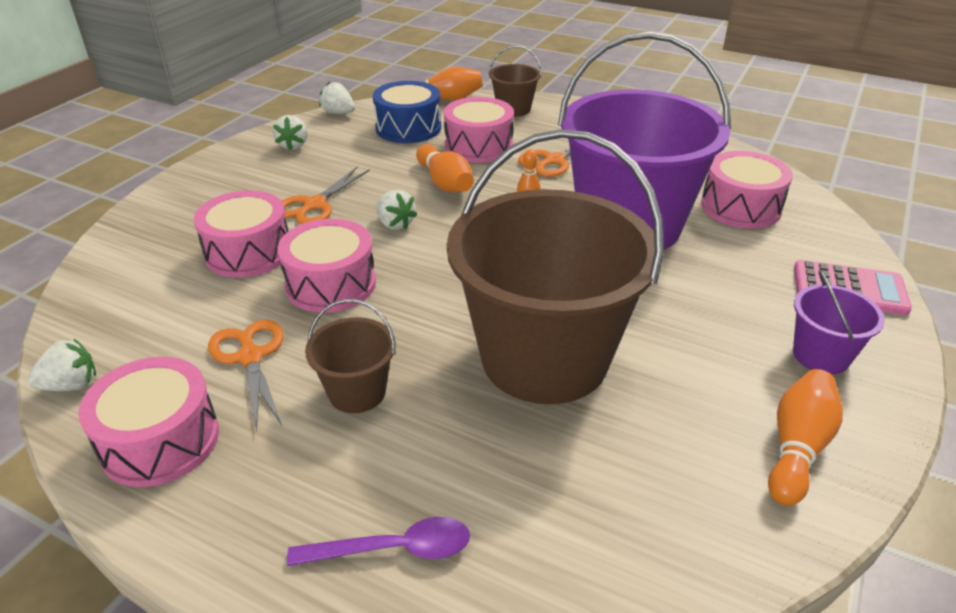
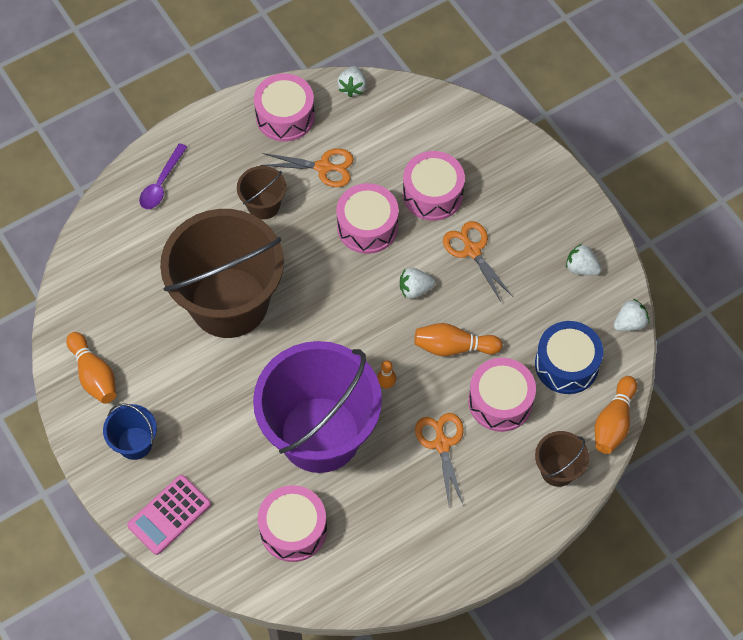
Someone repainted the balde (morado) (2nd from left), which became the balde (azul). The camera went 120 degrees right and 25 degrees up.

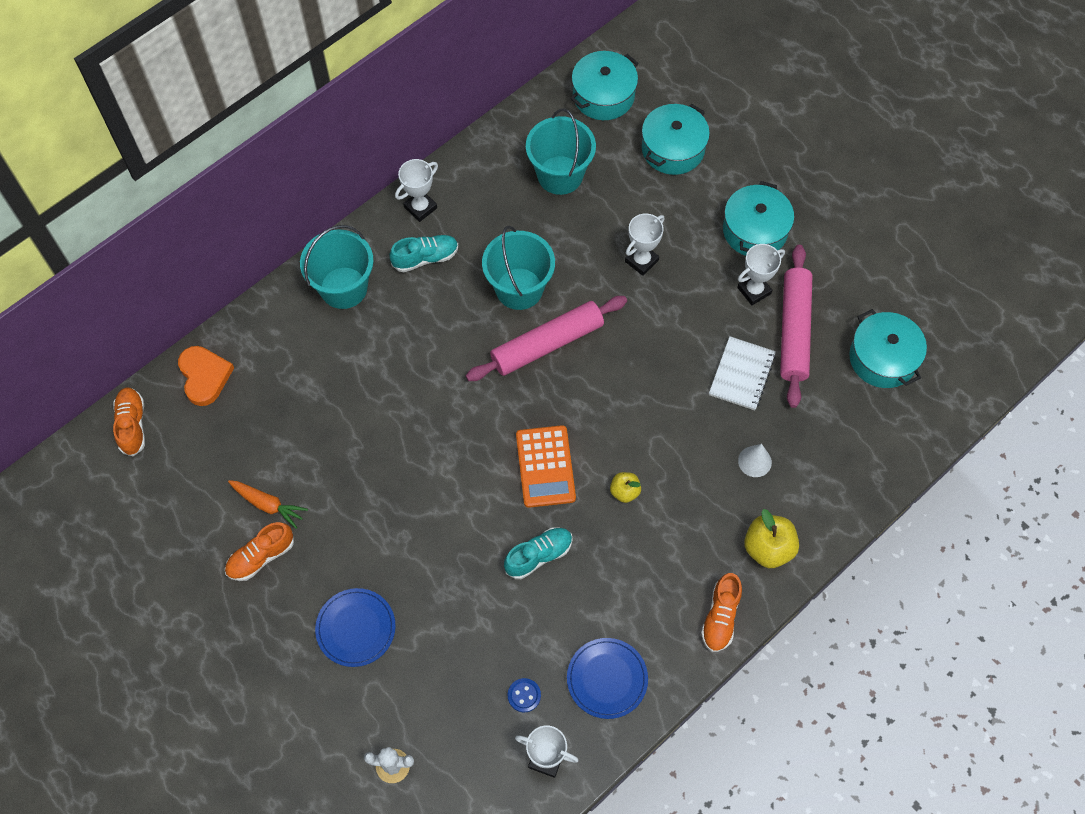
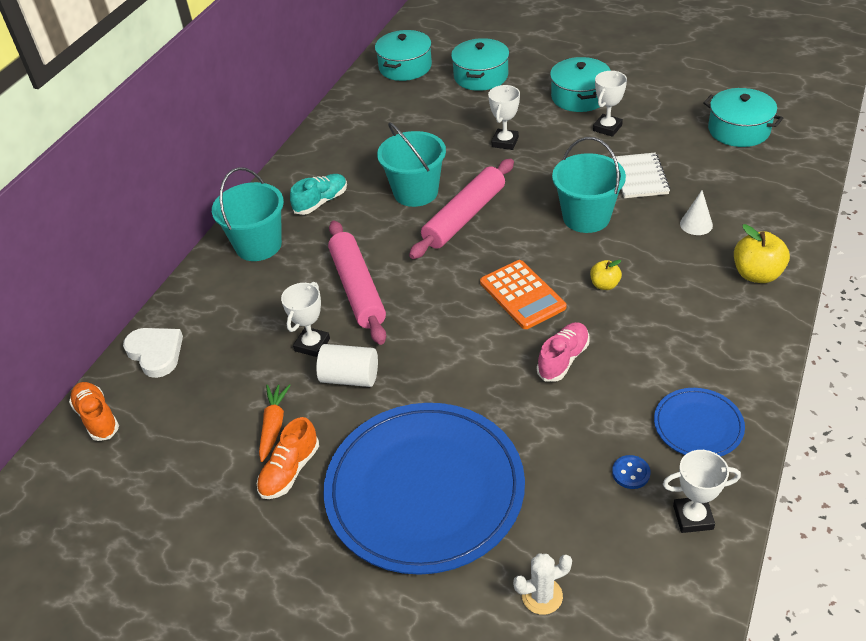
Someone took away the zapato (naranja) (3rd from left). Someone put down the cilindro (blanco). Someone carried the trofeo (blanco) (1st from left). Someone carried the balde (turquesa) (3rd from left). Someone carried the rodillo (rosa) (2nd from left in the first image). Someone repainted the corazón (naranja), which became the corazón (blanco). Someone repainted the zapato (turquesa) (2nd from left), which became the zapato (rosa). Someone rotated the zanahoria (naranja) by 90 degrees counterclockwise. Someone scaled the plato (azul) (1st from left) by 2.20. The camera went 20 degrees left and 20 degrees down.

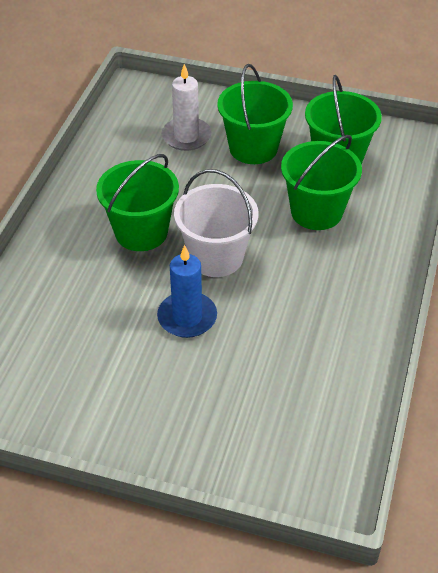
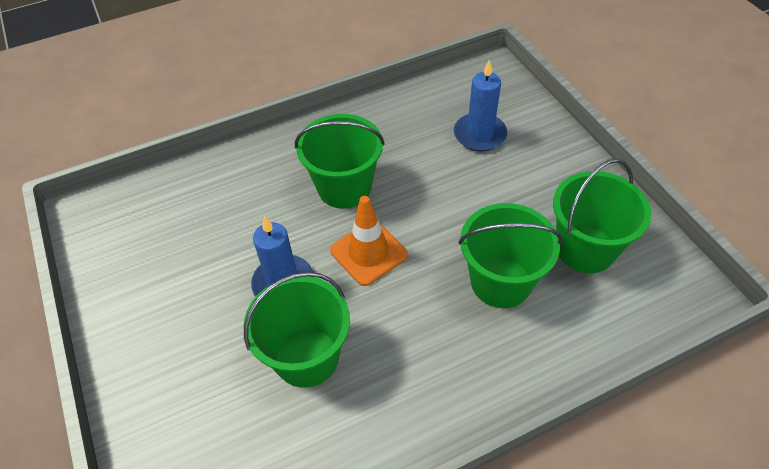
Someone carried the balde (verde) (2nd from left in the first image). Someone swapped the balde (blanco) for the cono de tráfico (naranja). Someone repainted the vela (blanco), which became the vela (azul) (2nd from left). The camera went 50 degrees right and 5 degrees up.

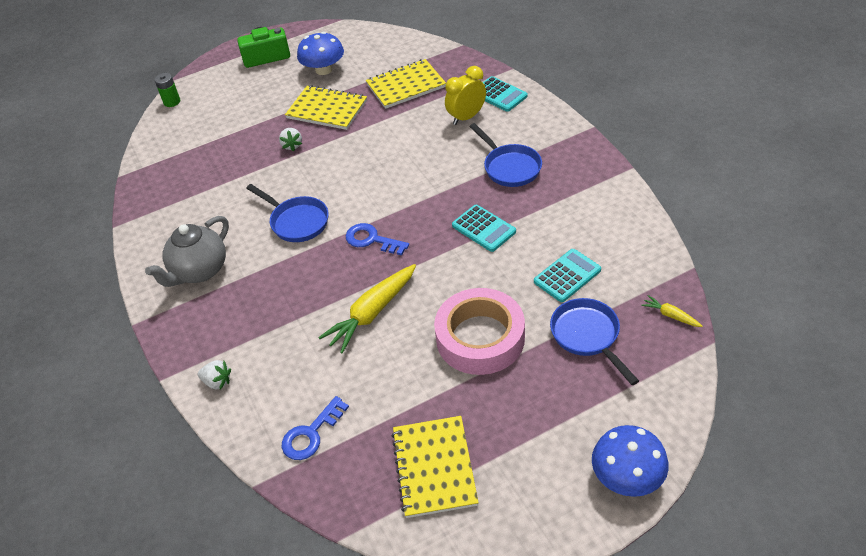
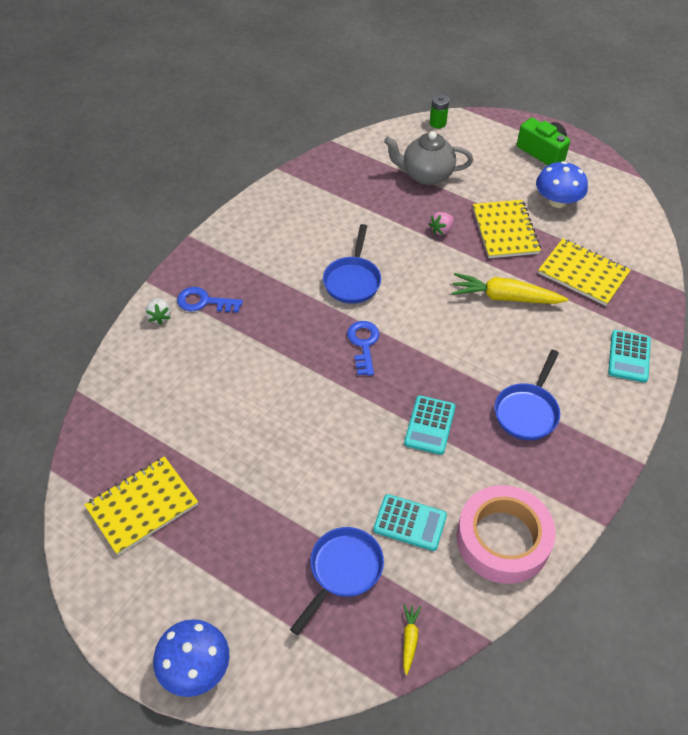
Someone took away the despertador (amarillo). Someone carried the tetera (gris). Someone carried the llave (azul) (1st from left). Someone carried the zanahoria (amarillo) (1st from left in the first image). Someone carried the cinta adhesiva (rosa). Someone repainted the fresa (blanco) (2nd from left), which became the fresa (rosa). The camera went 55 degrees right and 5 degrees up.

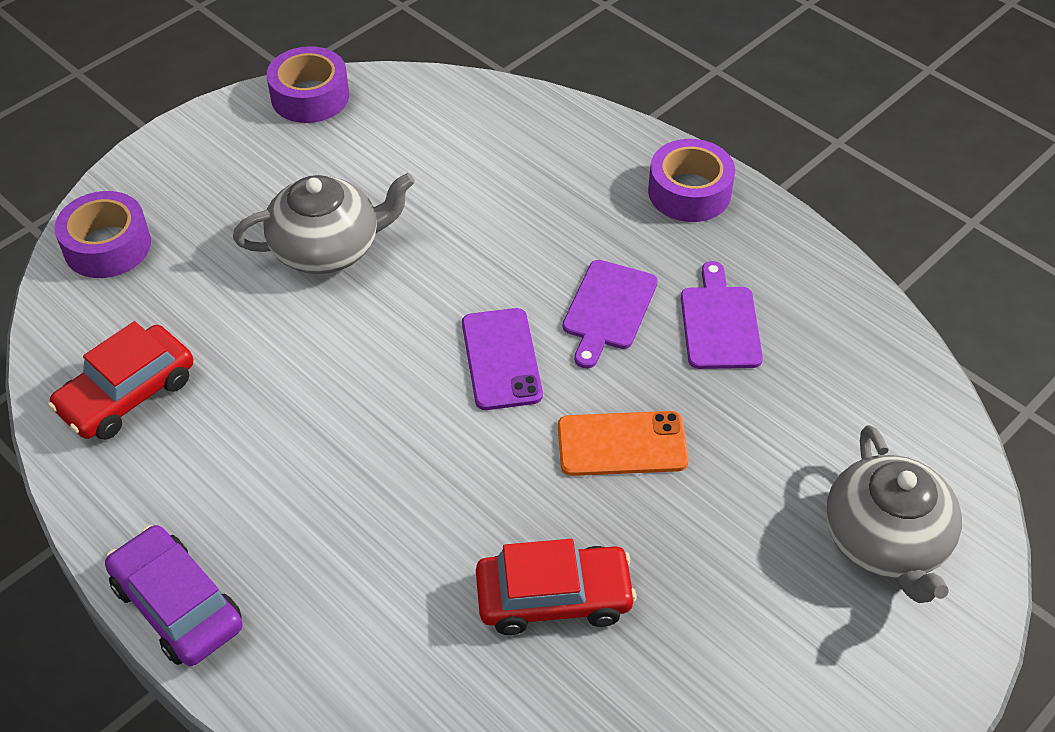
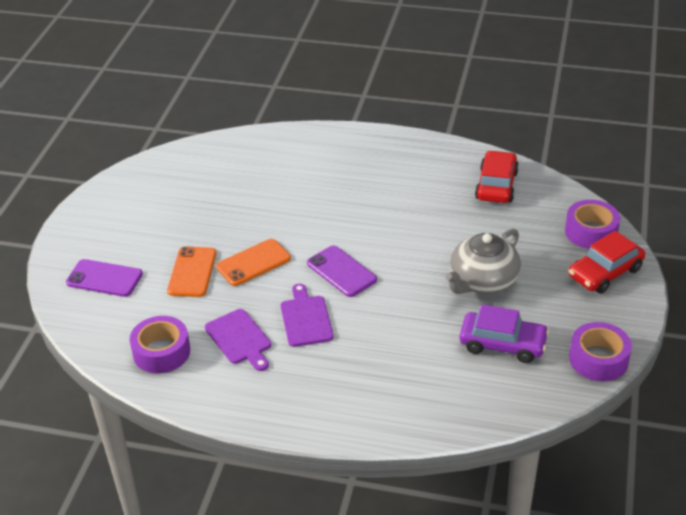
Someone put down the móvil (naranja) (1st from left). Someone carried the coche (morado). Someone carried the coche (rojo) (2nd from left). Someone carried the cinta adhesiva (morado) (3rd from left in the first image). Someone swapped the tetera (gris) (2nd from left) for the móvil (morado) (1st from left). The camera went 150 degrees right and 10 degrees down.

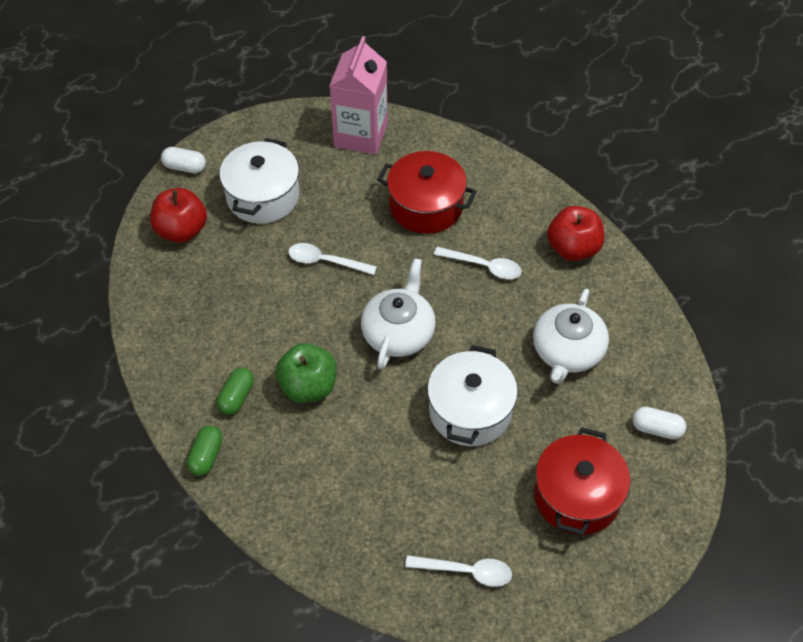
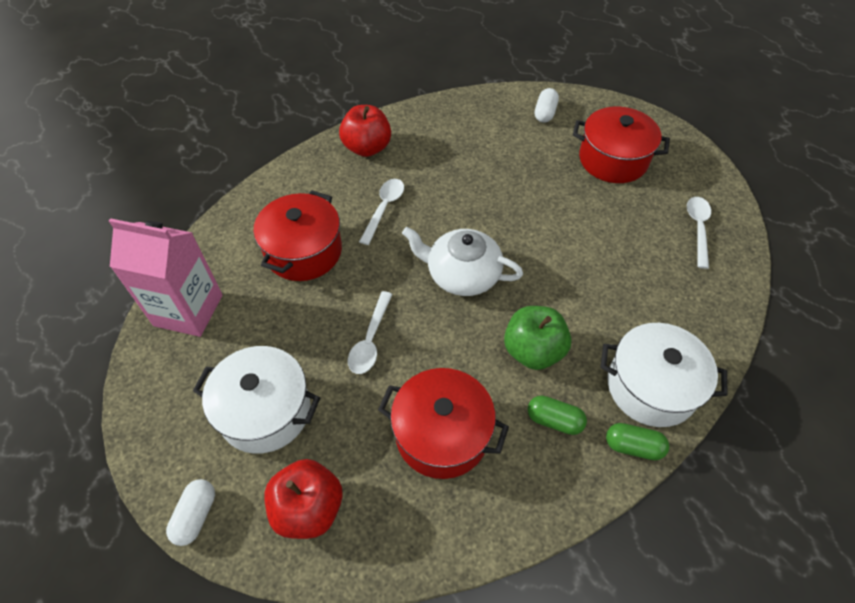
Someone took away the tetera (blanco) (2nd from left). Someone put down the olla (rojo) (2nd from left). Someone carried the olla (blanco) (2nd from left). The camera went 90 degrees left and 0 degrees up.

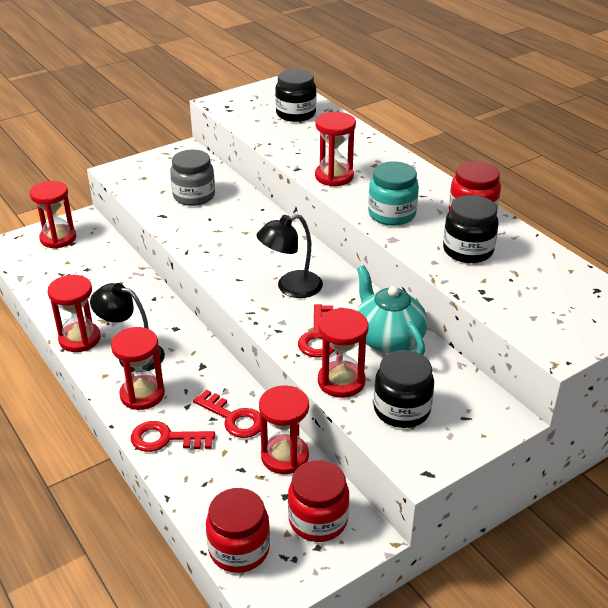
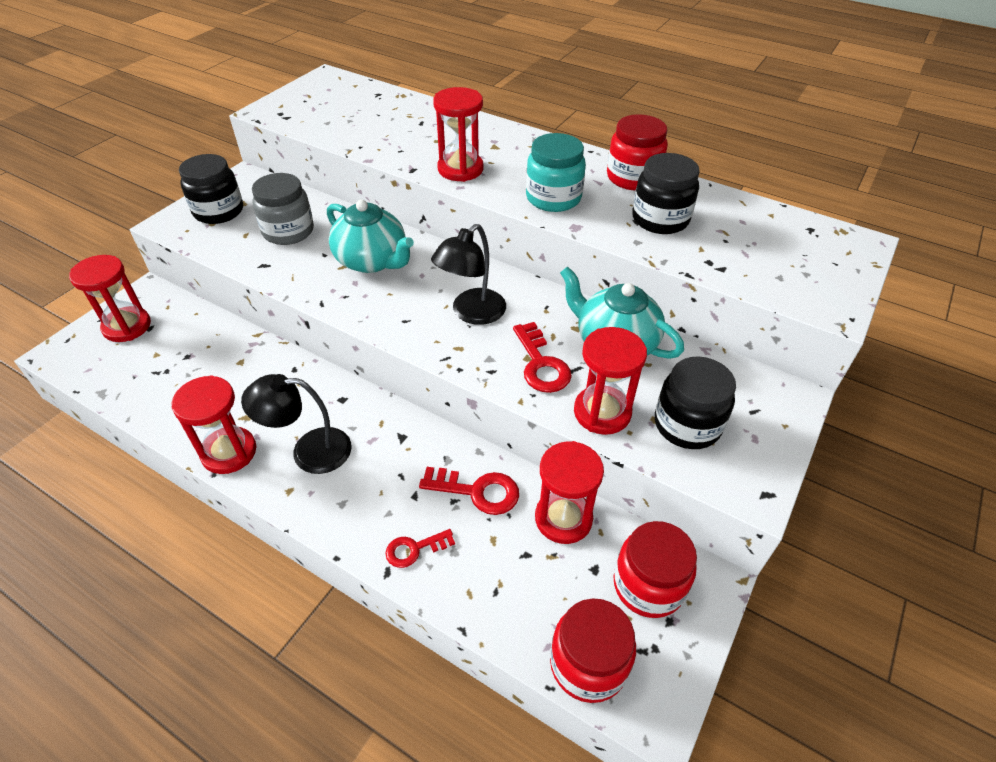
Someone took away the reloj de arena (rojo) (3rd from left). Someone put down the tetera (turquesa) (1st from left). Someone carried the tarro (negro) (1st from left). Someone scaled the llave (rojo) (1st from left) by 0.65. The camera went 25 degrees left and 10 degrees up.

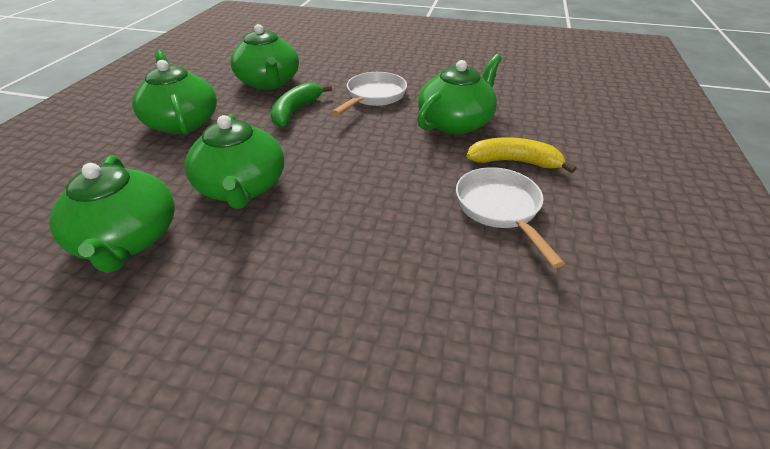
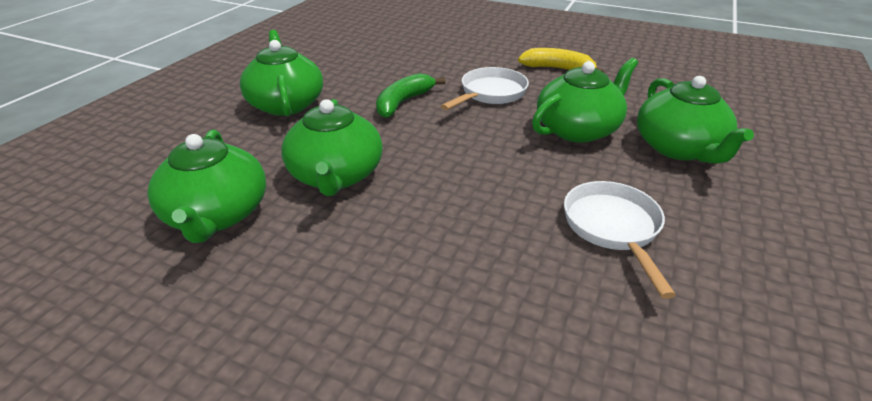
Someone carried the tetera (verde) (4th from left in the first image). Someone carried the plátano (amarillo). The camera went 10 degrees right and 5 degrees down.

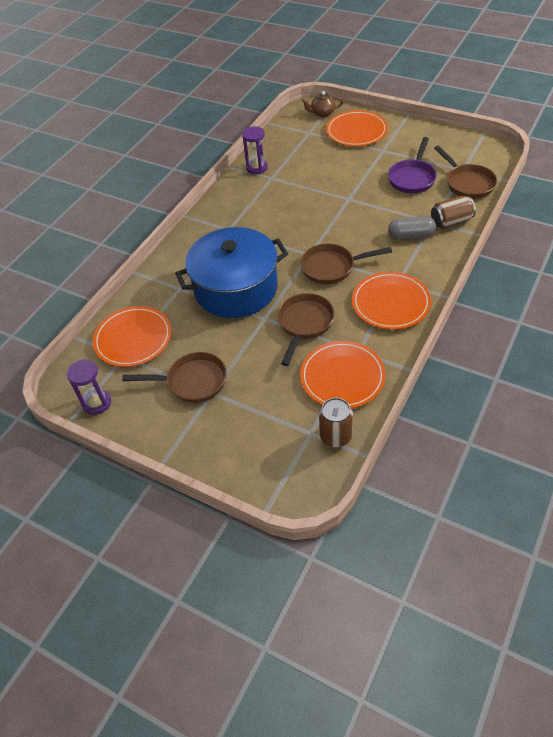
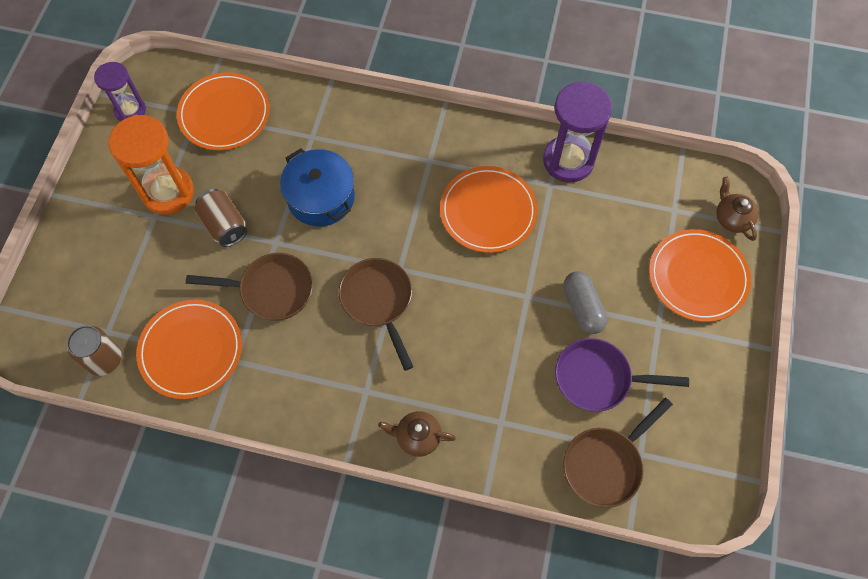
Someone put down the tetera (marrón) (1st from left). Someone carried the plato (naranja) (4th from left in the first image). Someone carried the cápsula (gris). Someone carried the lata (marrón) (2nd from left). Someone swapped the sartén (marrón) (1st from left) for the reloj de arena (naranja). Someone scaled the olla (azul) by 0.63. Someone scaled the reloj de arena (morado) (2nd from left) by 1.60. The camera went 70 degrees right and 15 degrees up.

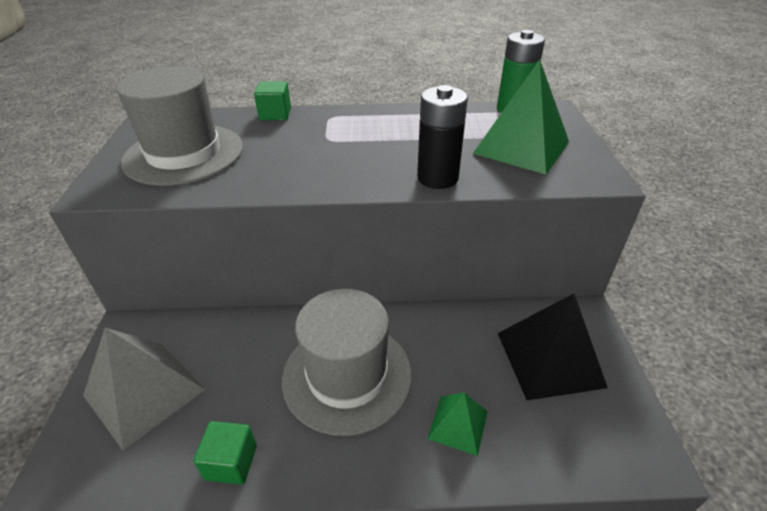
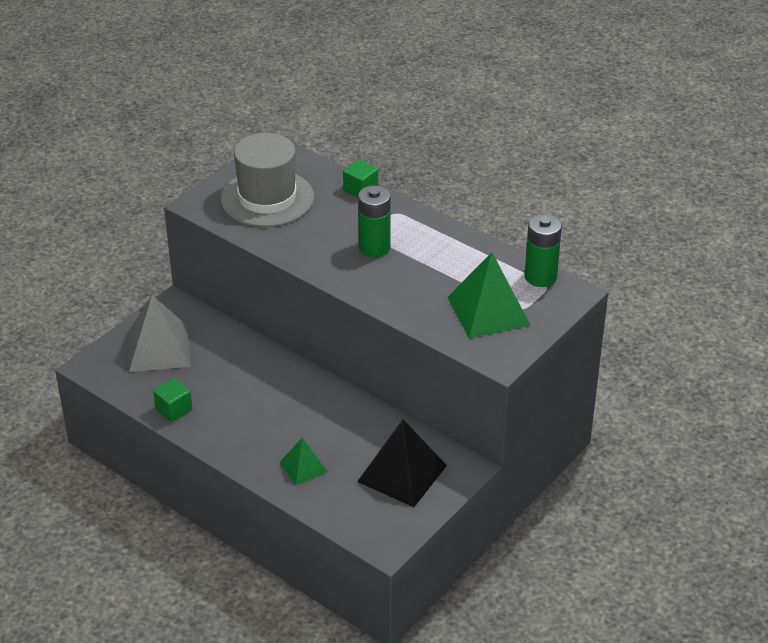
Someone took away the sombrero (gris) (2nd from left). Someone took away the pila (negro). Someone put down the pila (verde) (1st from left). The camera went 40 degrees right and 0 degrees up.

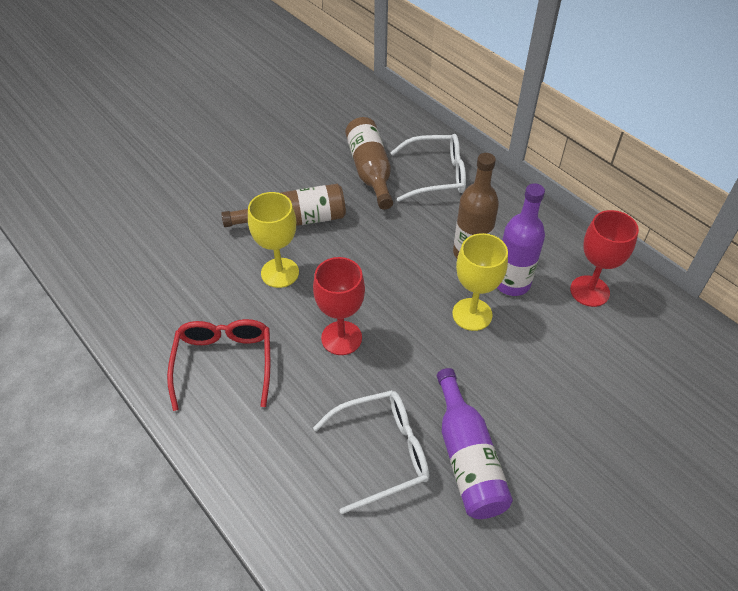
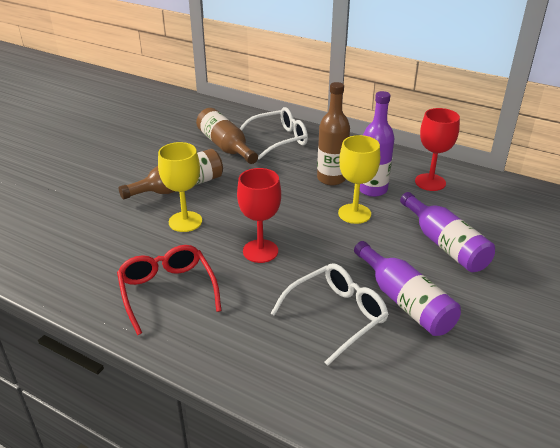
Someone put down the botella (morado) (3rd from left). The camera went 20 degrees left and 15 degrees down.

